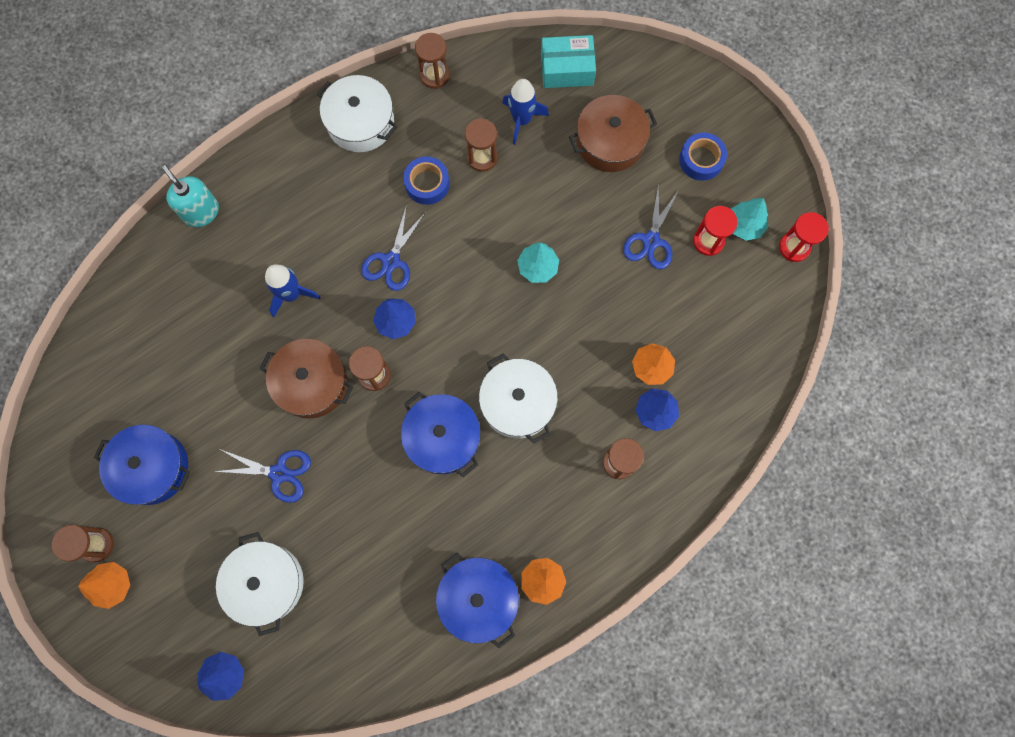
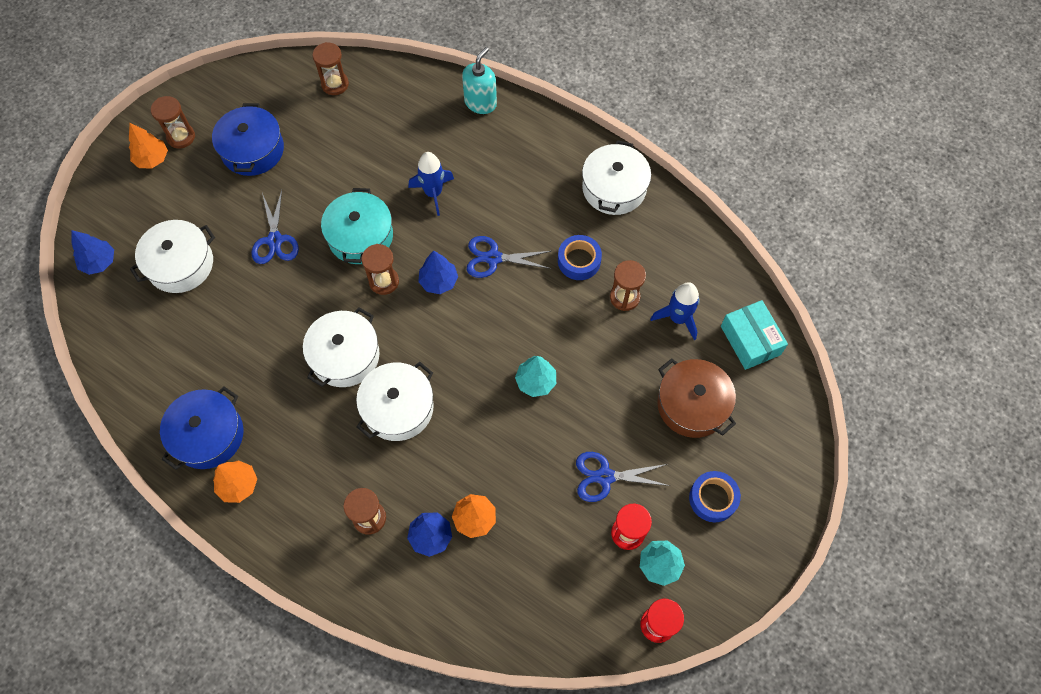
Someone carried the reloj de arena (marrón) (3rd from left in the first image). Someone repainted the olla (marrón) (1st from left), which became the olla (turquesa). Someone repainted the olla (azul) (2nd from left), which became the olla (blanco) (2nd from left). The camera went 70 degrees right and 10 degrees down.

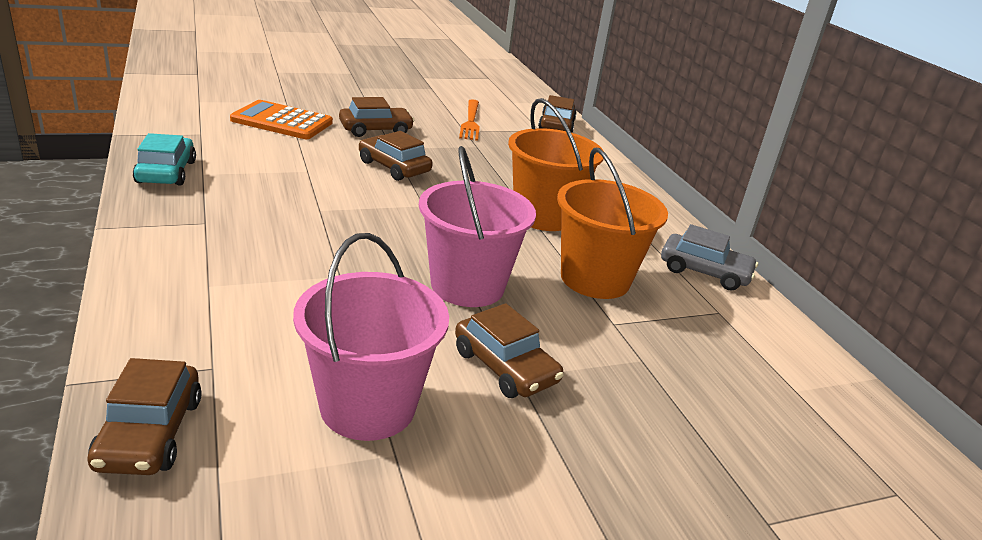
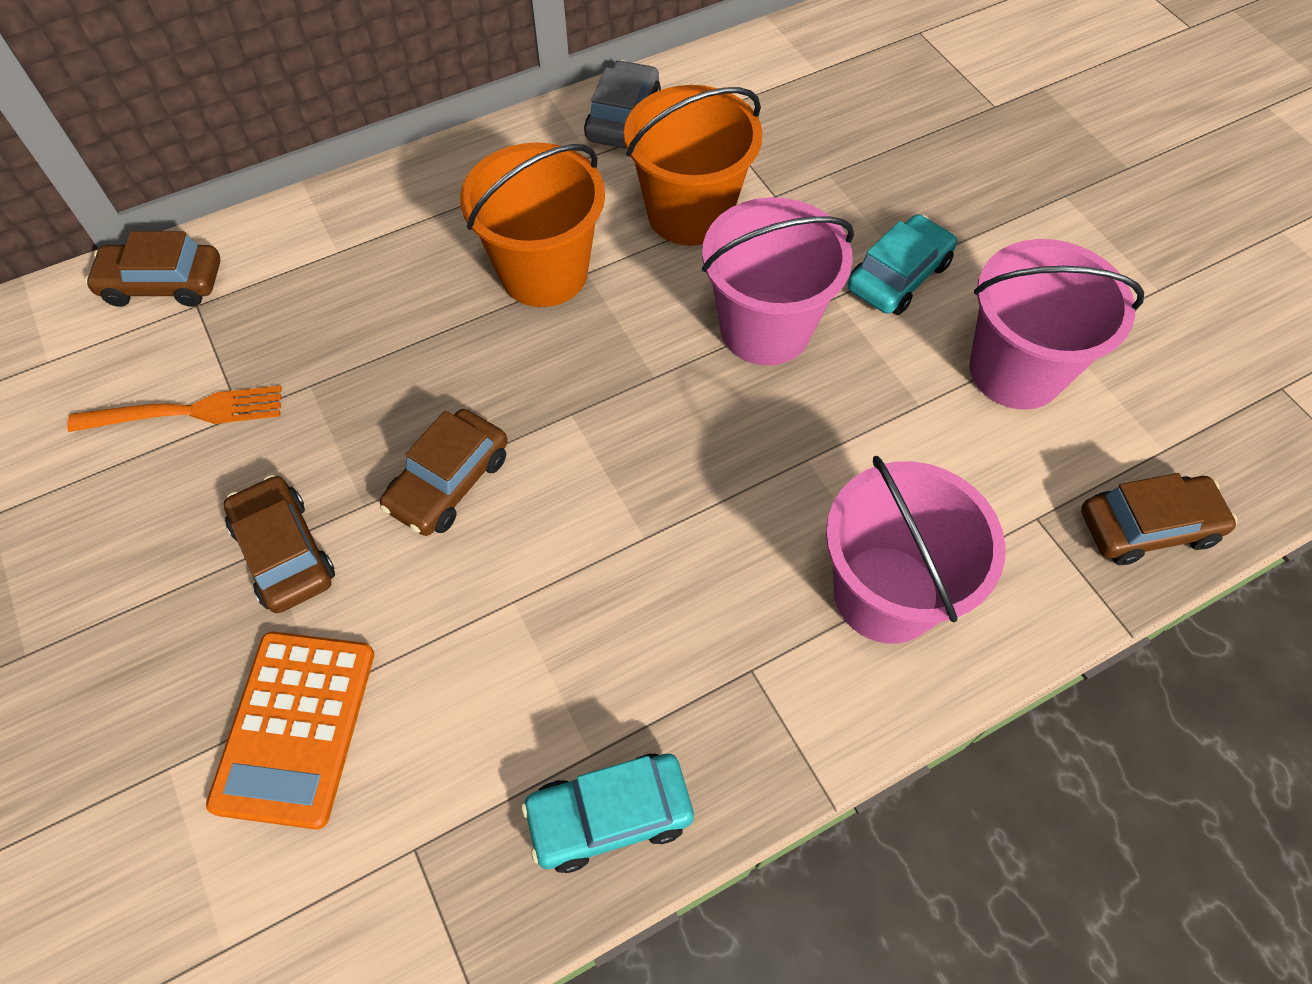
Someone put down the balde (rosa) (2nd from left). Someone repainted the coche (marrón) (4th from left), which became the coche (turquesa) (2nd from left). The camera went 95 degrees left and 30 degrees up.

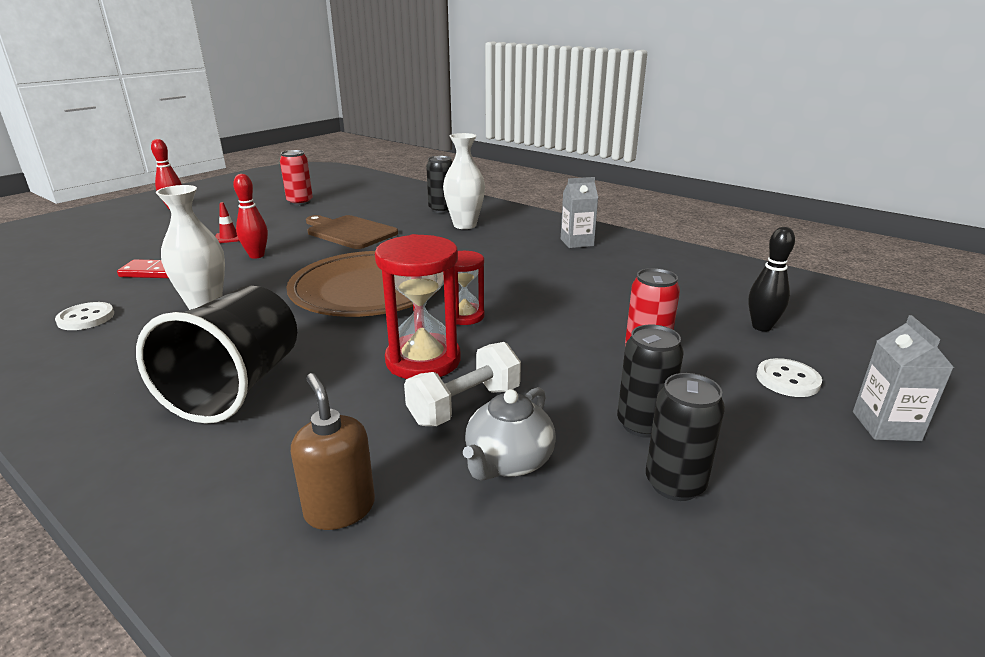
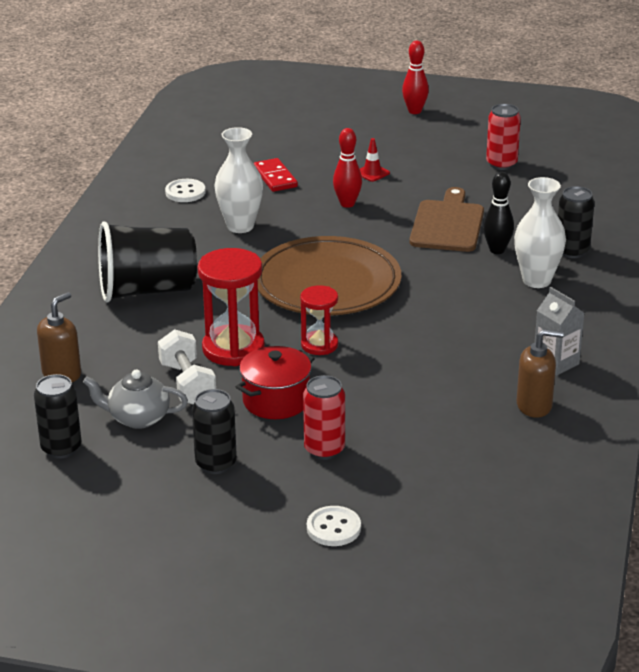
Someone took away the cartón de leche (gris) (2nd from left). Someone put down the olla (rojo). Someone put down the dispensador de jabón (marrón) (2nd from left). Someone carried the lata (negro) (3rd from left in the first image). Someone carried the bolo (negro). Someone rotated the mancuerna (blanco) by 45 degrees clockwise. The camera went 65 degrees right and 5 degrees up.

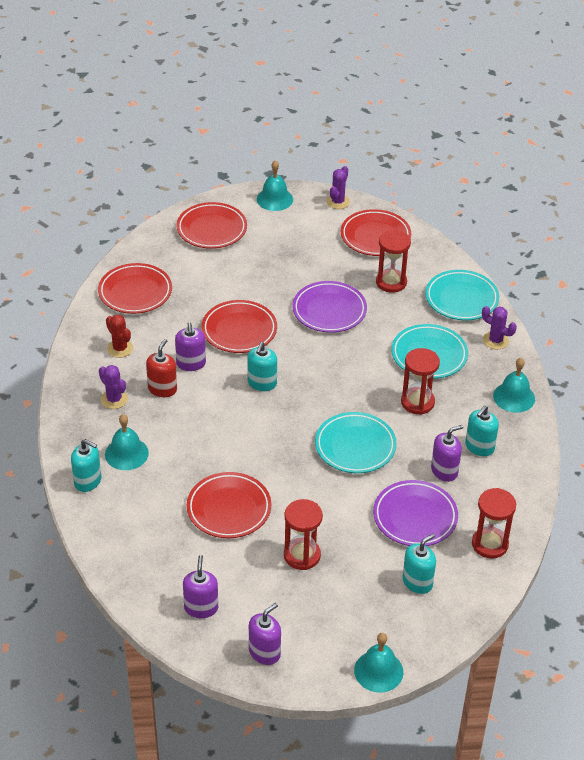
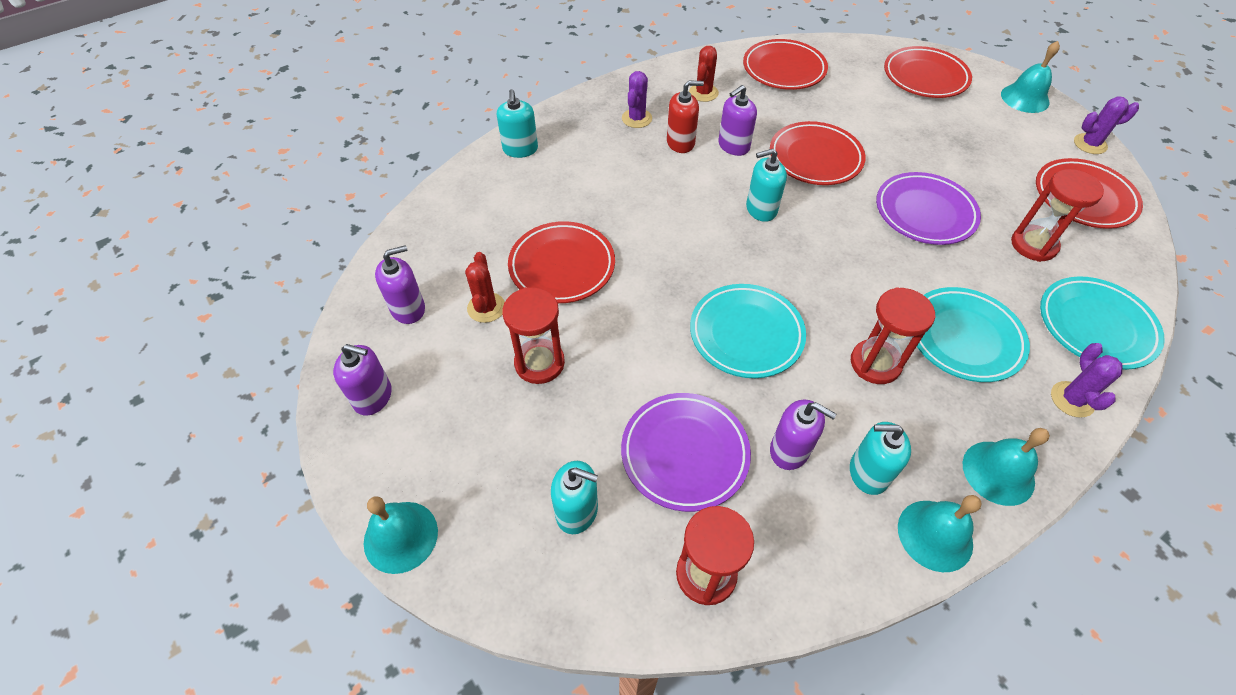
Someone put down the cactus (rojo) (1st from left). Someone carried the campana (turquesa) (1st from left in the first image). The camera went 60 degrees right and 10 degrees up.

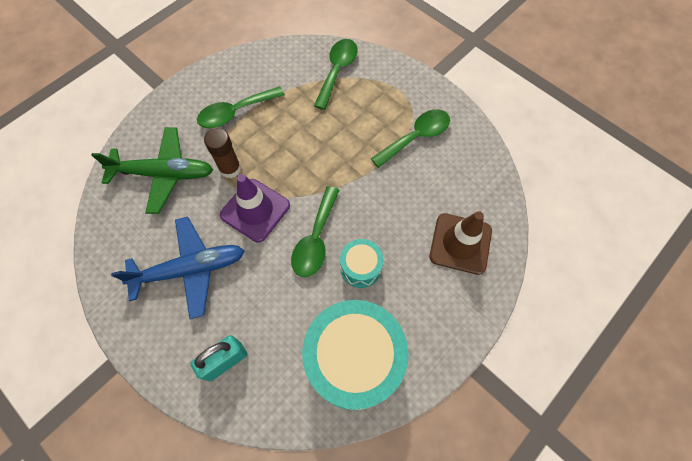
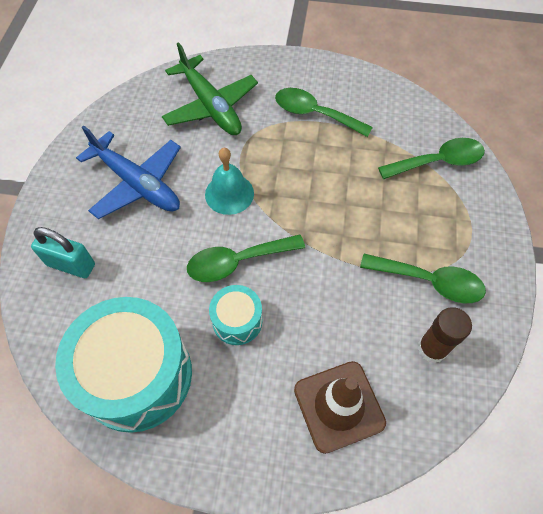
Someone carried the barra de pegamento (marrón). Someone swapped the cono de tráfico (morado) for the campana (turquesa). The camera went 55 degrees right and 5 degrees down.

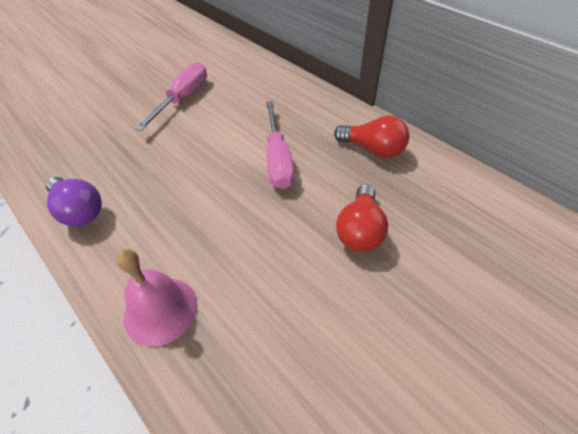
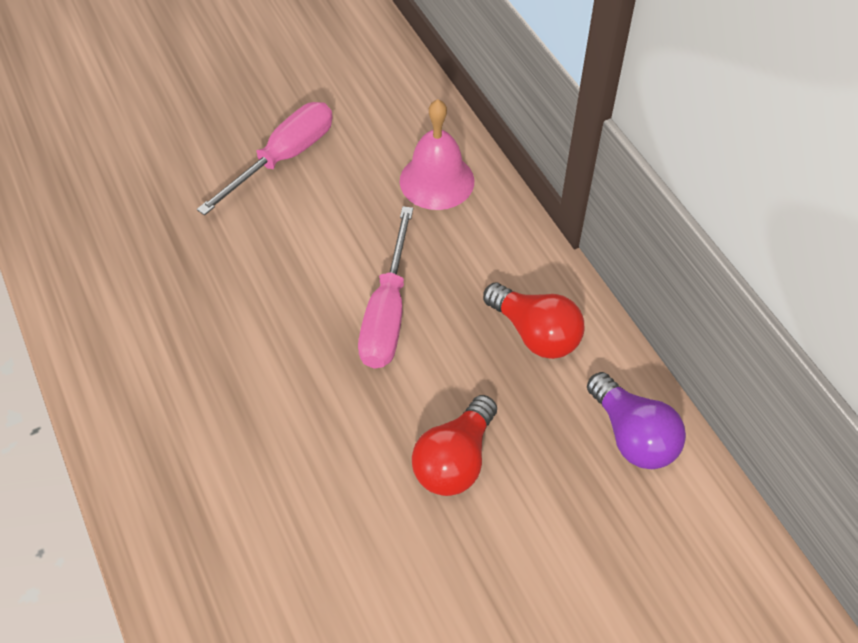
Someone carried the bombilla (morado). Someone carried the campana (rosa). The camera went 15 degrees right and 5 degrees up.

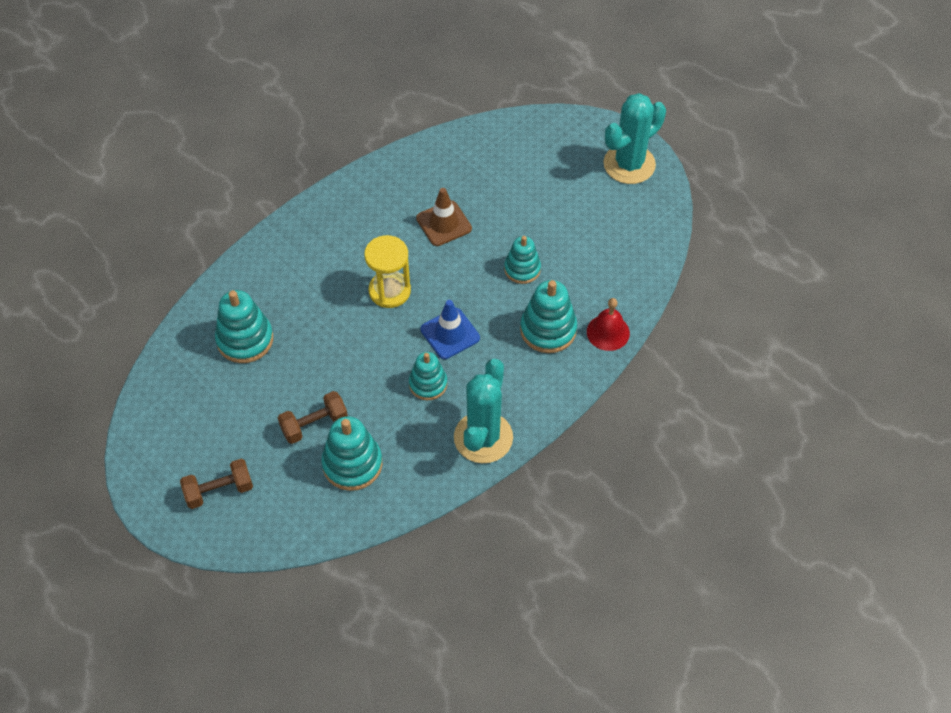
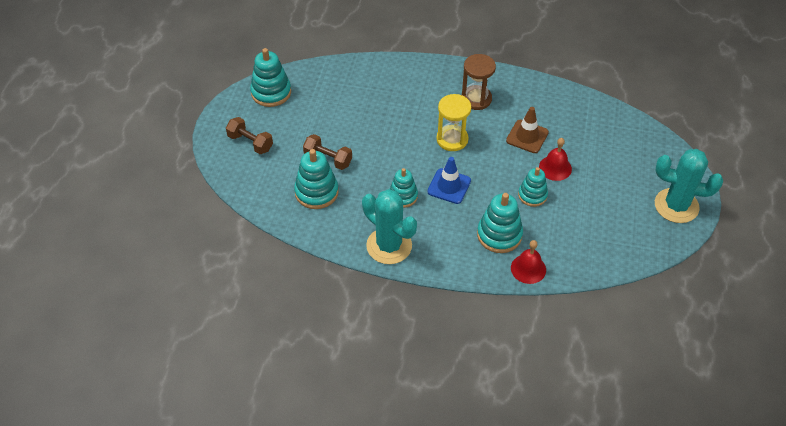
Someone put down the reloj de arena (marrón). Someone put down the campana (rojo) (2nd from left). Someone carried the juguete apilable (turquesa) (1st from left). Someone rotated the cactus (turquesa) (1st from left) by 60 degrees clockwise. The camera went 55 degrees right and 5 degrees down.

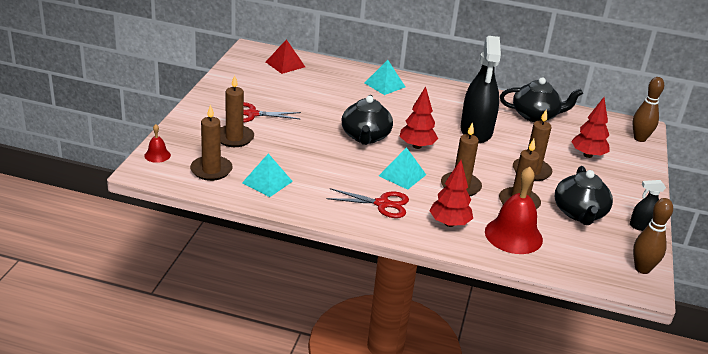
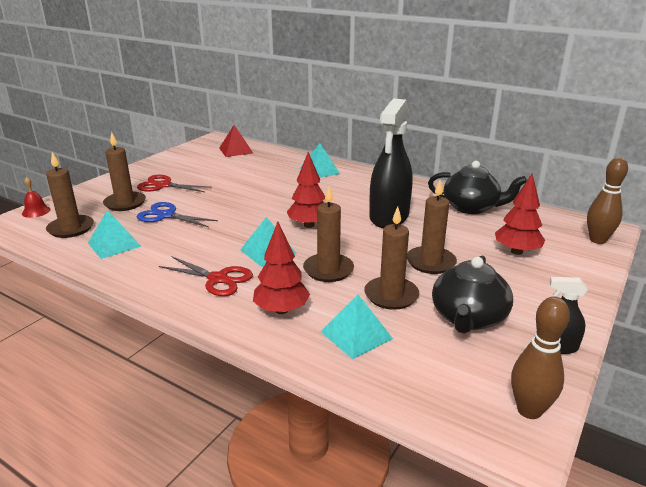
Someone took away the tetera (negro) (1st from left). Someone put down the tijeras (azul). Someone swapped the campana (rojo) (2nd from left) for the pirámide (turquesa) (4th from left). The camera went 20 degrees right and 5 degrees down.

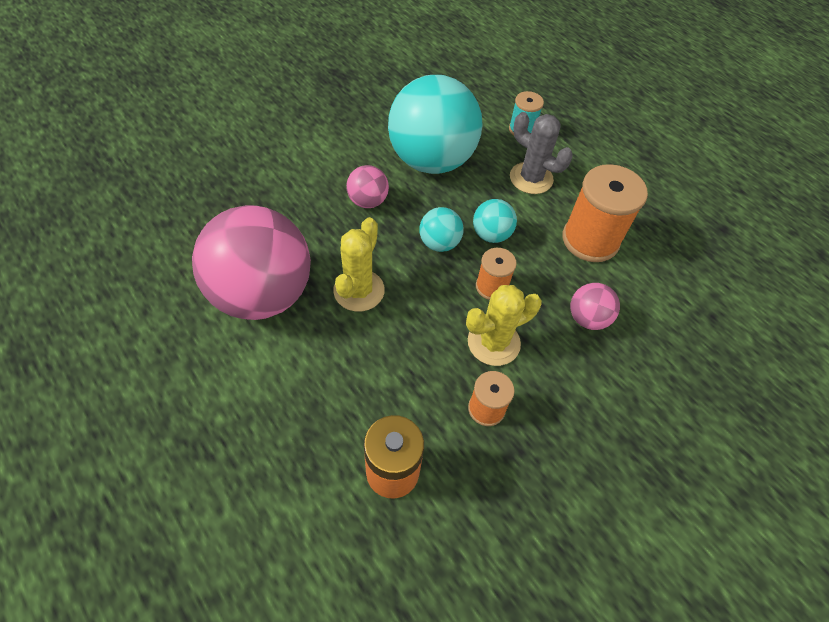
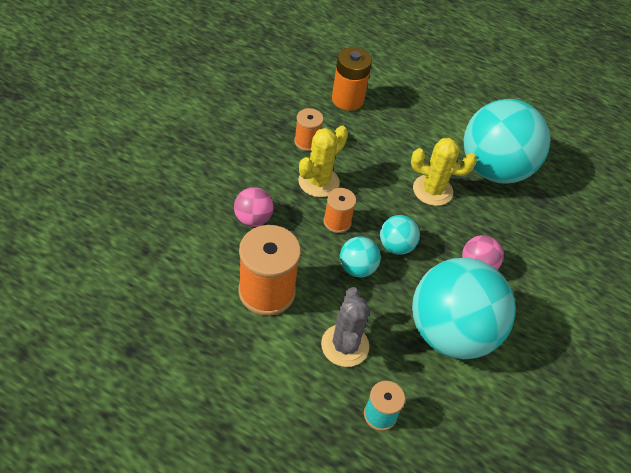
Someone repainted the pelota (rosa) (1st from left), which became the pelota (turquesa) (4th from left). Someone rotated the cactus (amarillo) (1st from left in the first image) by 75 degrees counterclockwise. Someone rotated the cactus (gris) by 75 degrees clockwise. The camera went 155 degrees right and 5 degrees down.

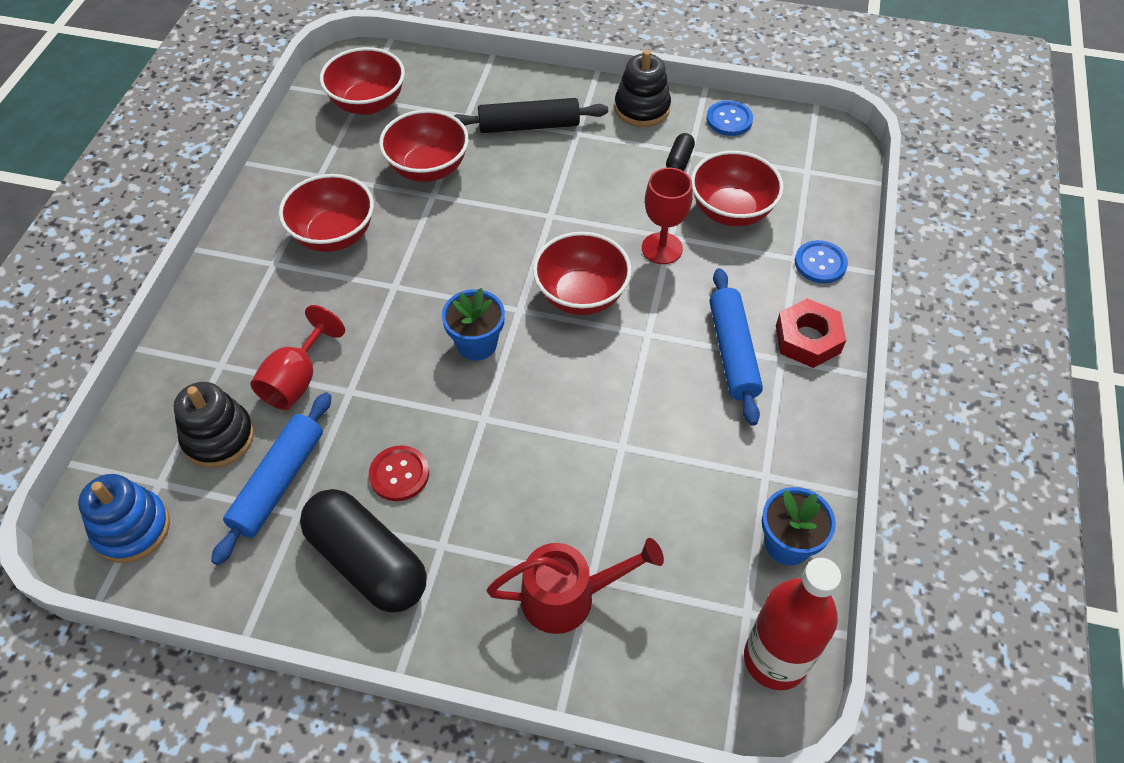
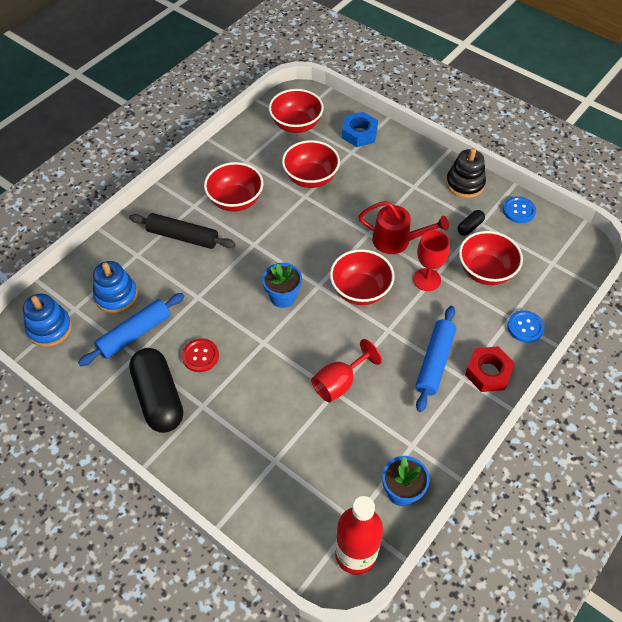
Someone put down the tuerca (azul). Someone carried the copa (rojo) (1st from left). Someone carried the rodillo (negro). Someone carried the regadera (rojo). Someone repainted the juguete apilable (negro) (1st from left), which became the juguete apilable (azul) (2nd from left). The camera went 25 degrees right and 0 degrees up.

